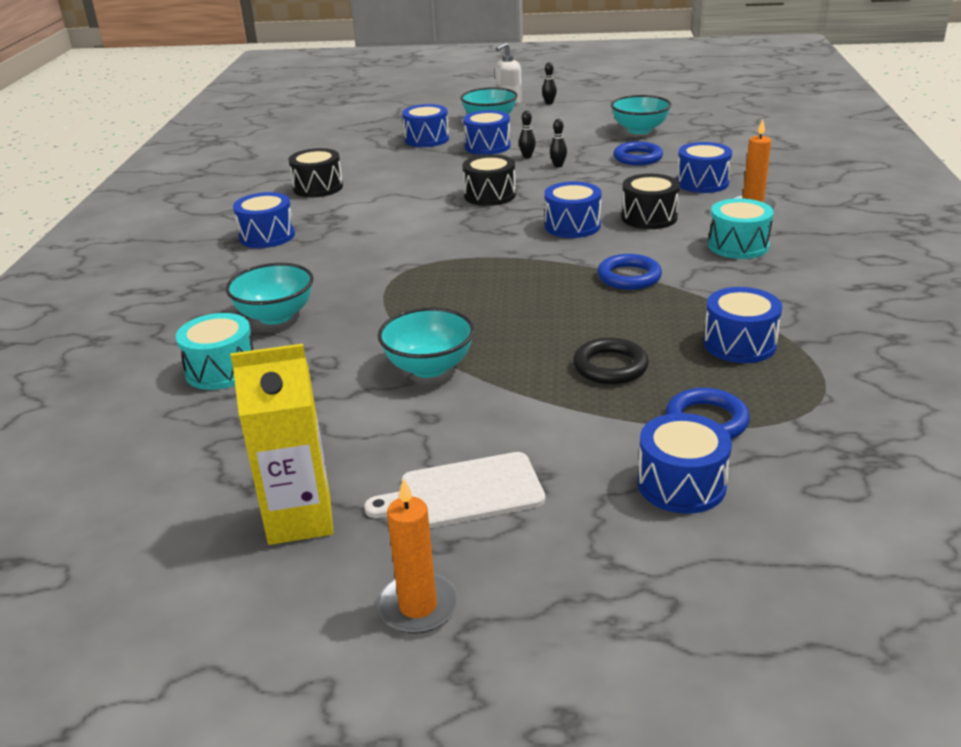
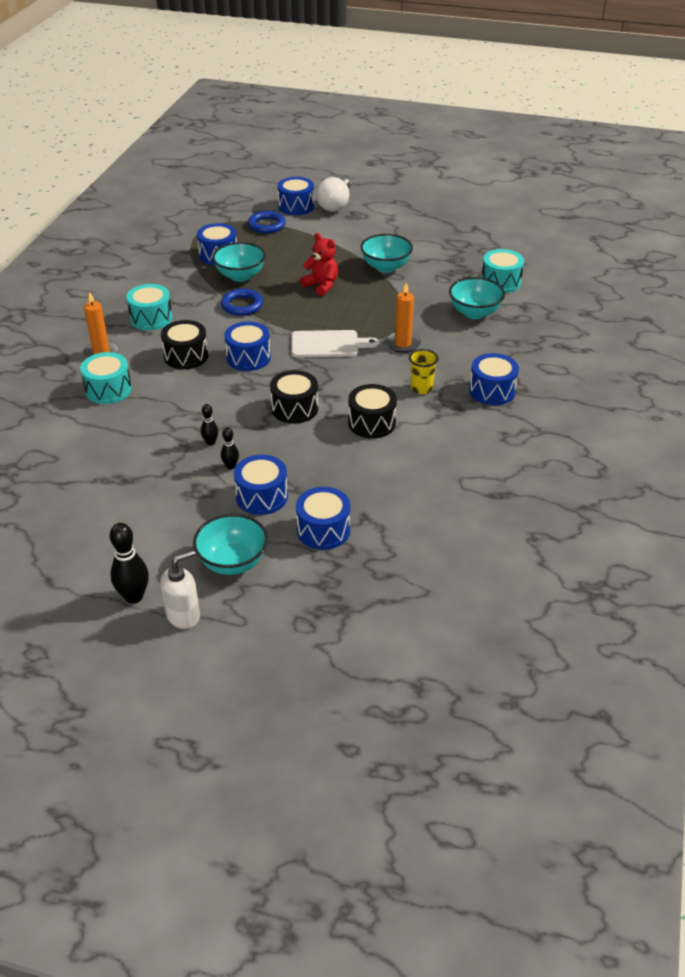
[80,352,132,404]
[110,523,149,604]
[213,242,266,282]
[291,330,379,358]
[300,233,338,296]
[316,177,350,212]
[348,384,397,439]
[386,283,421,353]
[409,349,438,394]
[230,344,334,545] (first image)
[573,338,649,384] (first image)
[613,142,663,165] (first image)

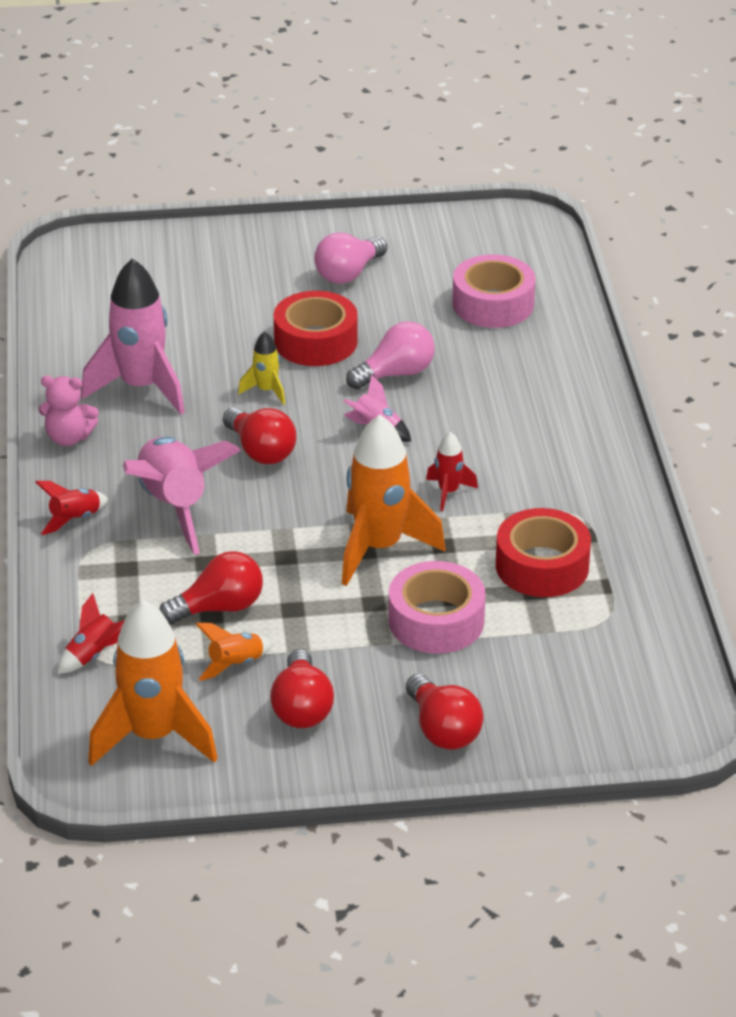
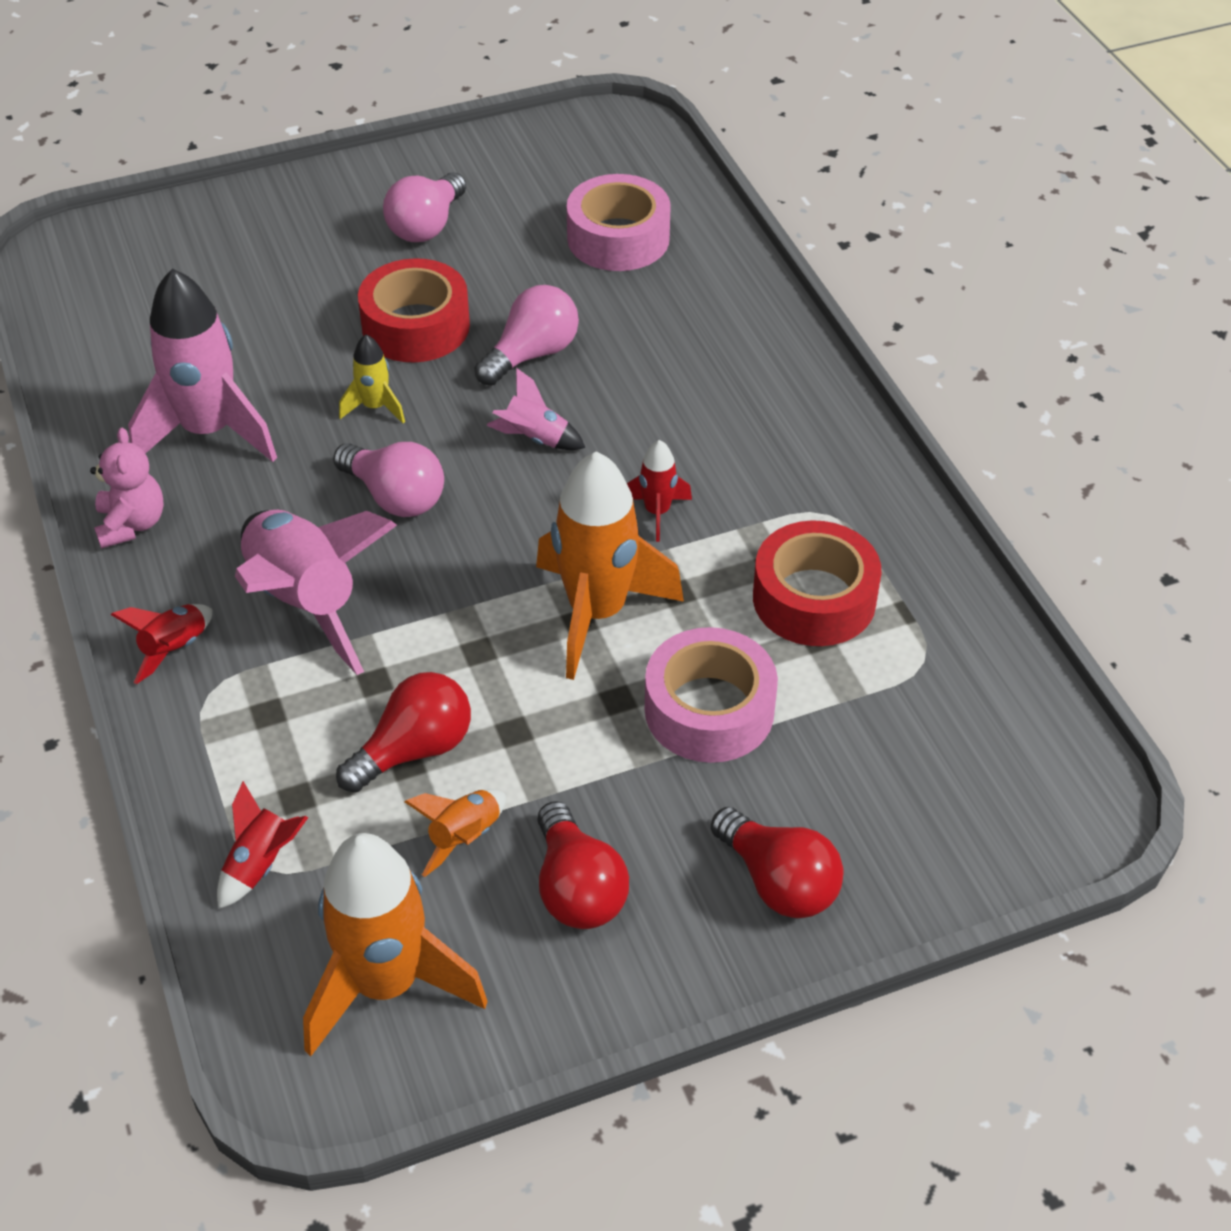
[90,428,164,549]
[333,442,444,517]

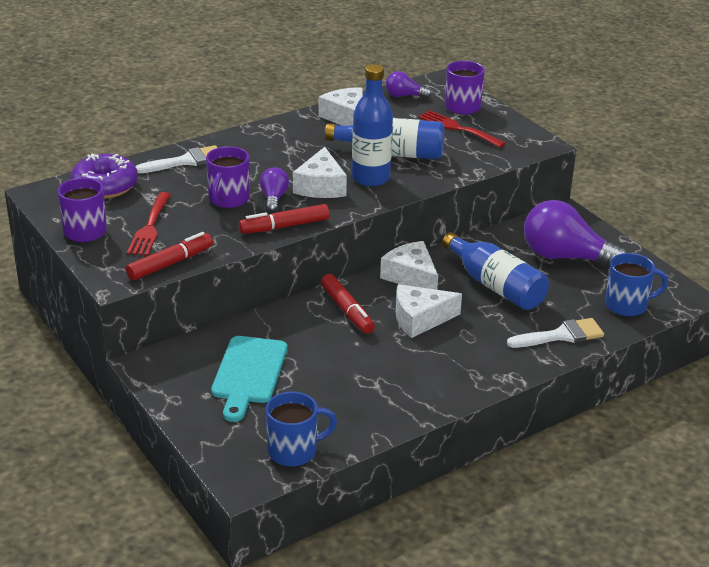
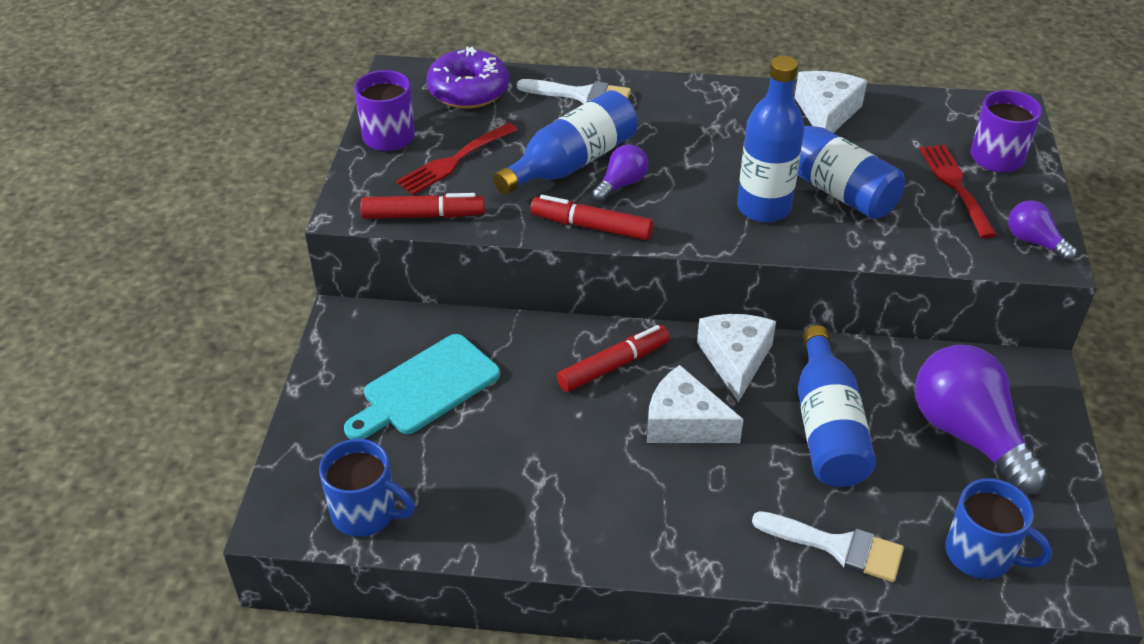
[493,90,637,195]
[557,325,670,392]
[1008,200,1077,261]
[293,147,347,198] (first image)

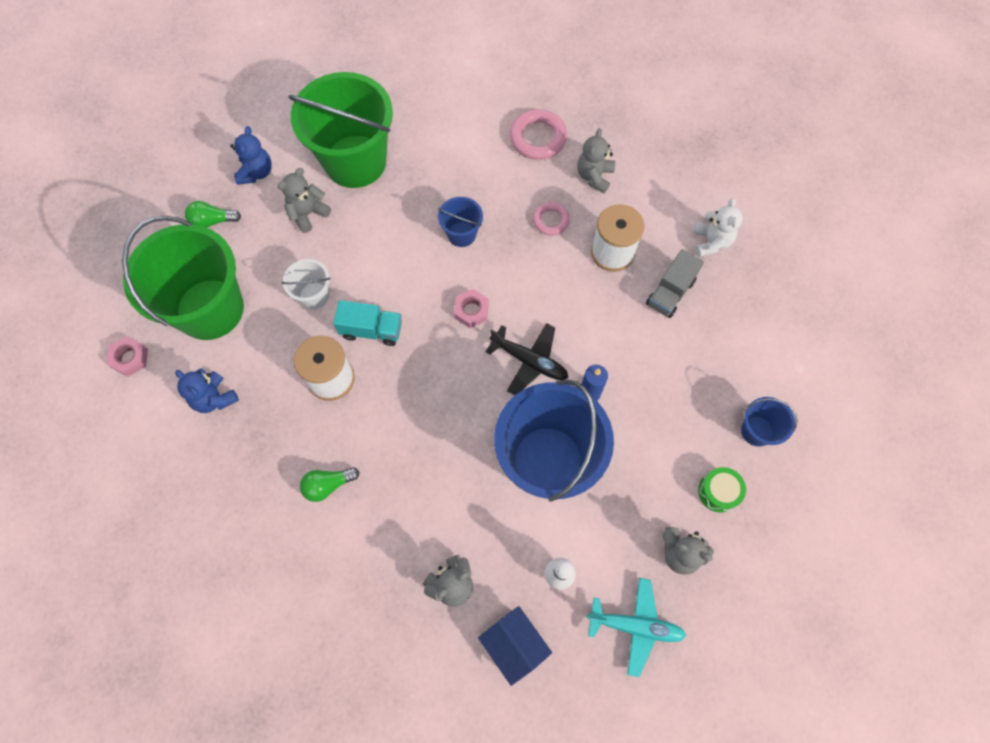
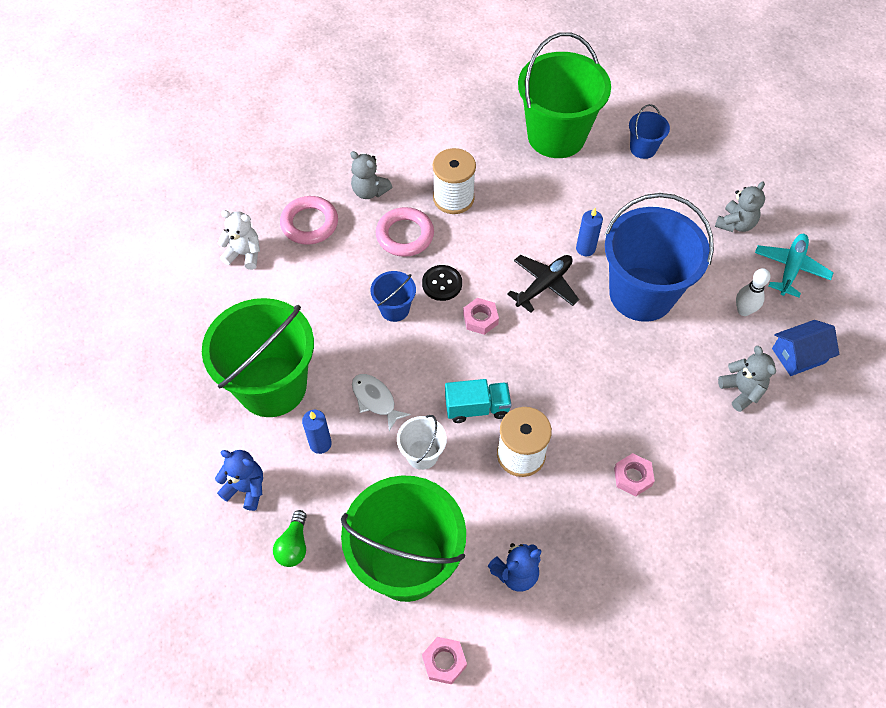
[217,210,260,270]
[302,410,332,454]
[352,374,411,431]
[376,207,434,257]
[422,265,462,301]
[445,379,512,423]
[518,32,611,158]
[614,453,655,496]
[646,249,704,318] (first image)
[698,467,746,512] (first image)

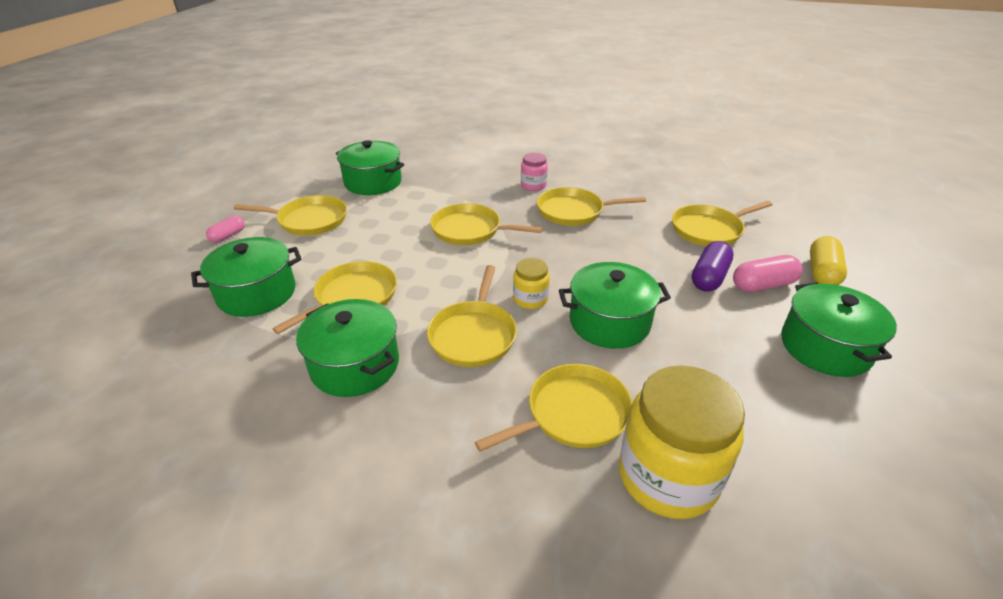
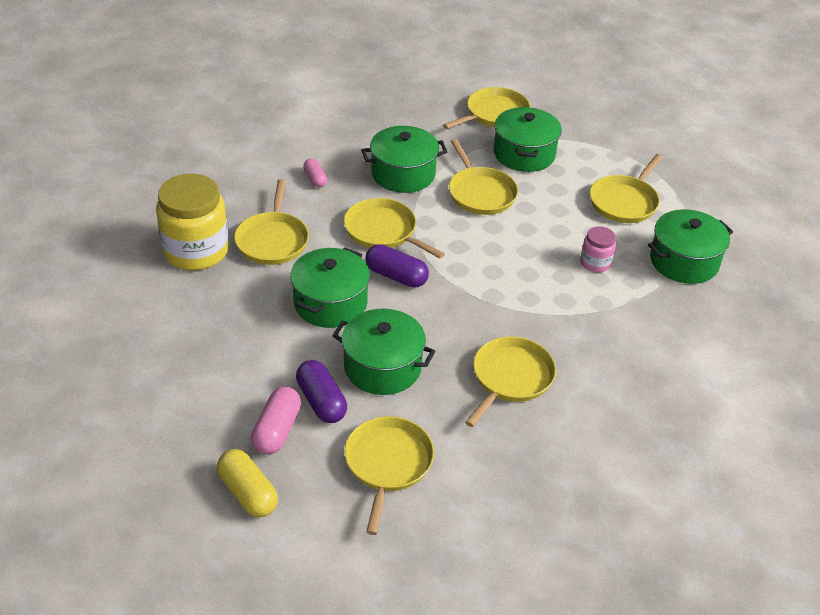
[303,158,327,188]
[332,309,435,395]
[365,244,429,288]
[443,87,530,129]
[580,226,616,272]

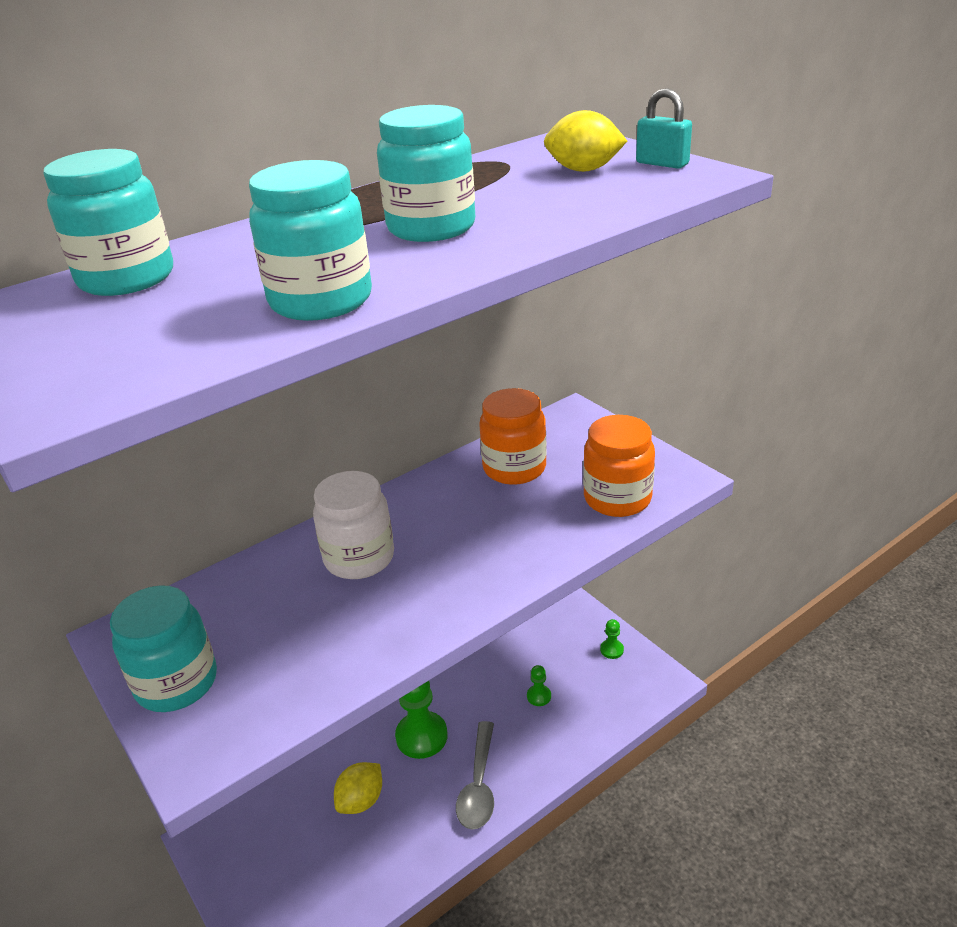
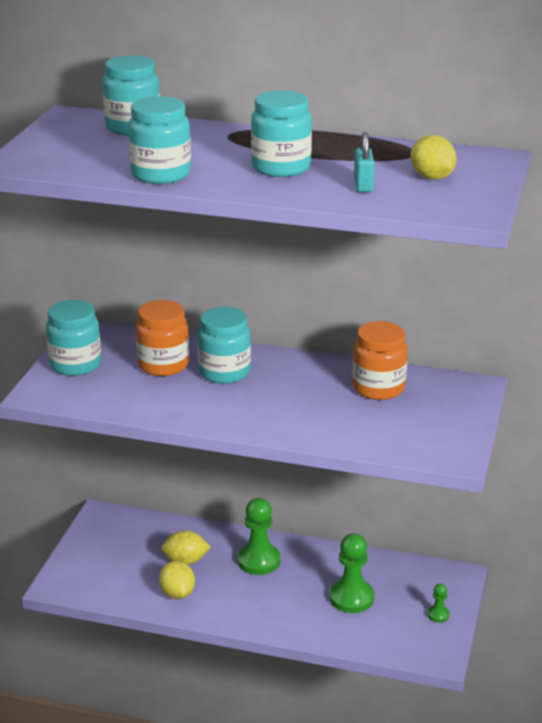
[136,300,189,376]
[159,561,195,599]
[197,307,251,384]
[329,533,374,613]
[354,132,374,192]
[456,721,494,829] (first image)

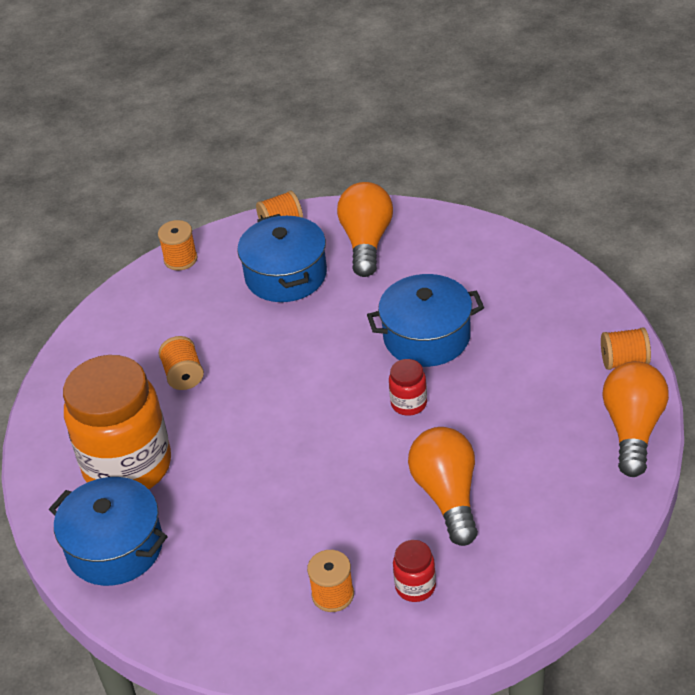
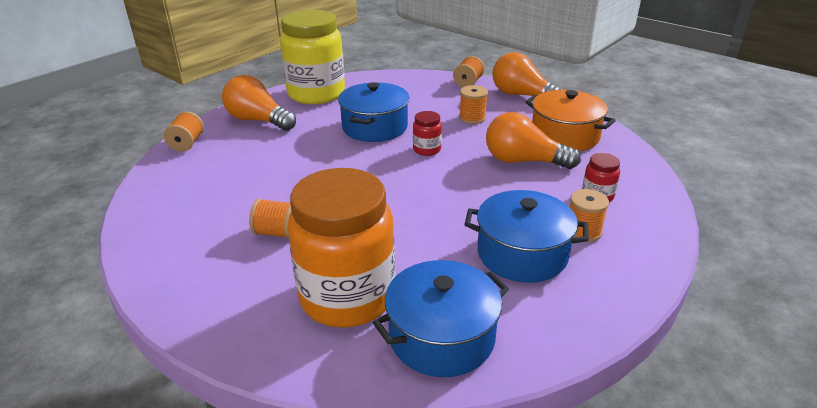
[280,10,345,104]
[459,85,488,124]
[464,190,589,283]
[525,90,616,151]

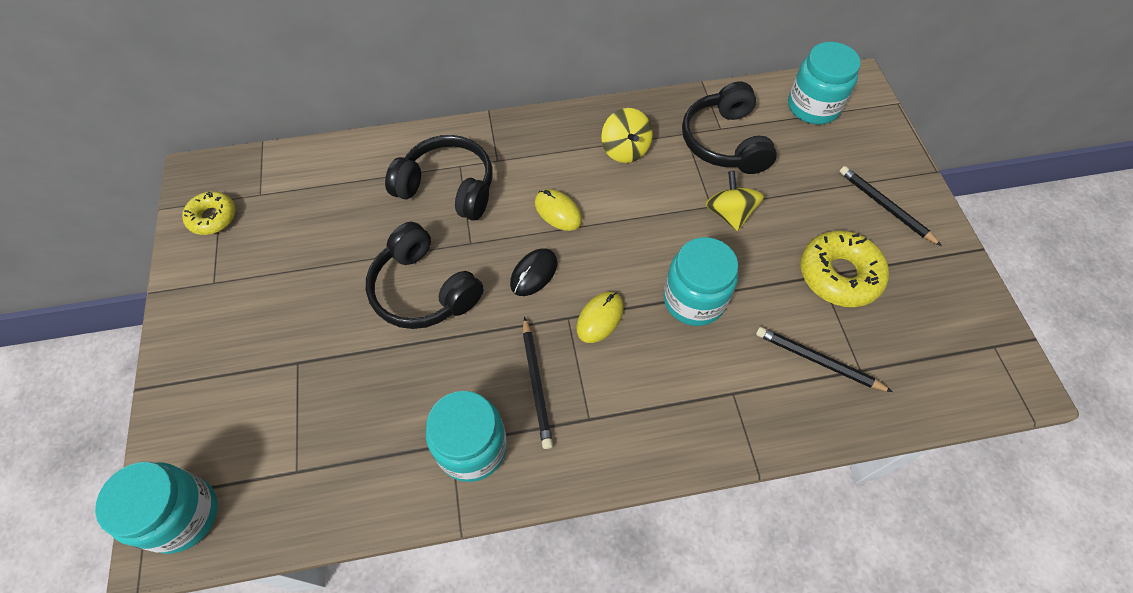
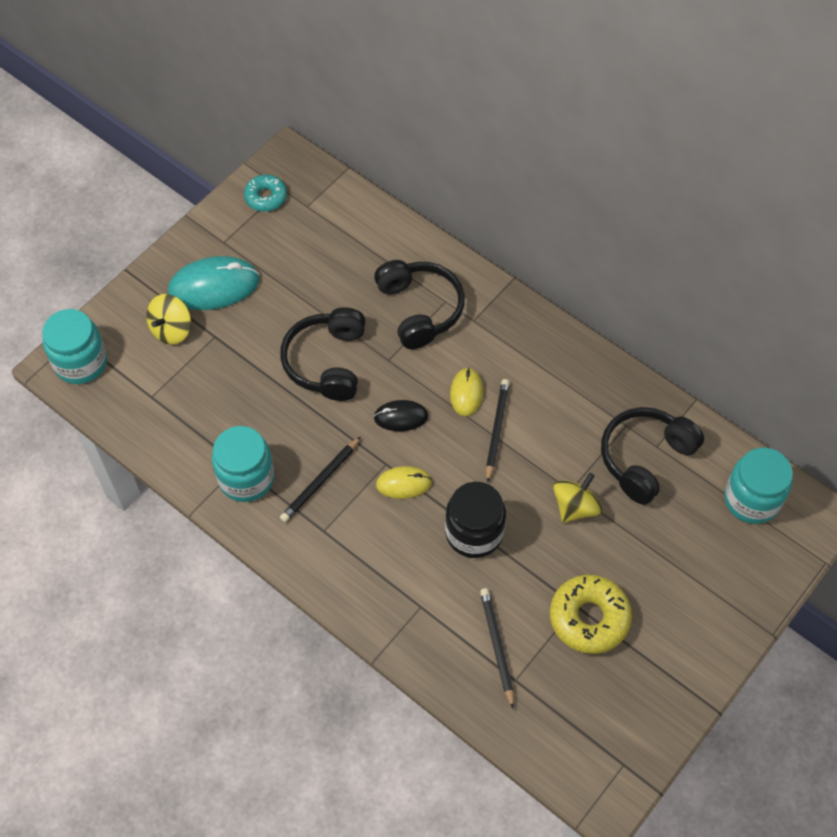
[146,294,191,345]
[168,256,259,310]
[244,175,287,212]
[445,482,506,558]
[486,379,510,483]

